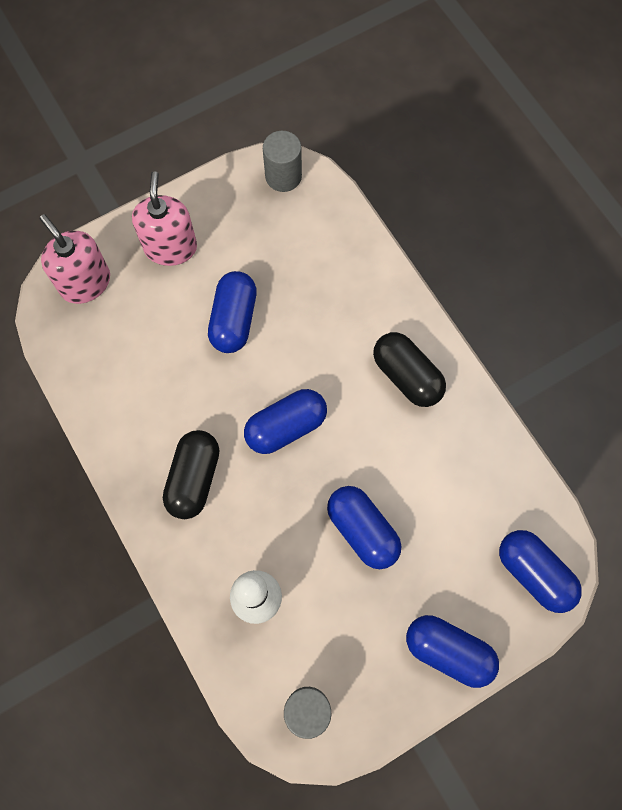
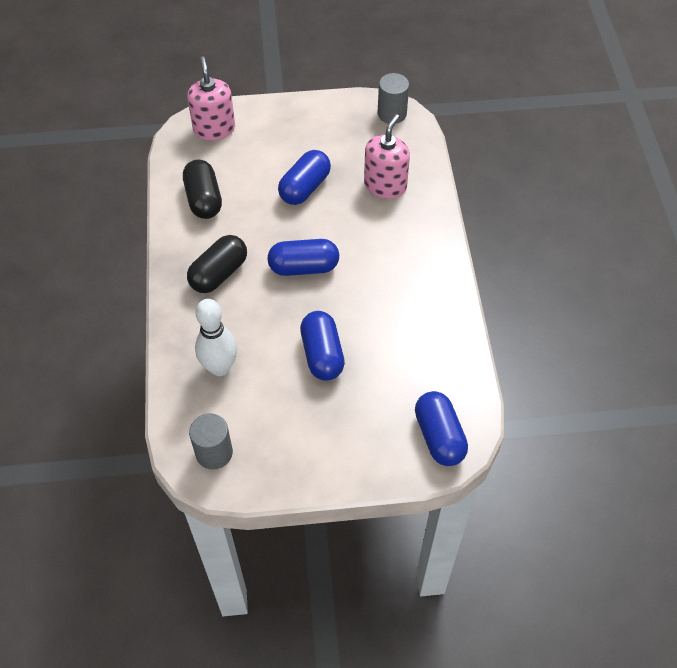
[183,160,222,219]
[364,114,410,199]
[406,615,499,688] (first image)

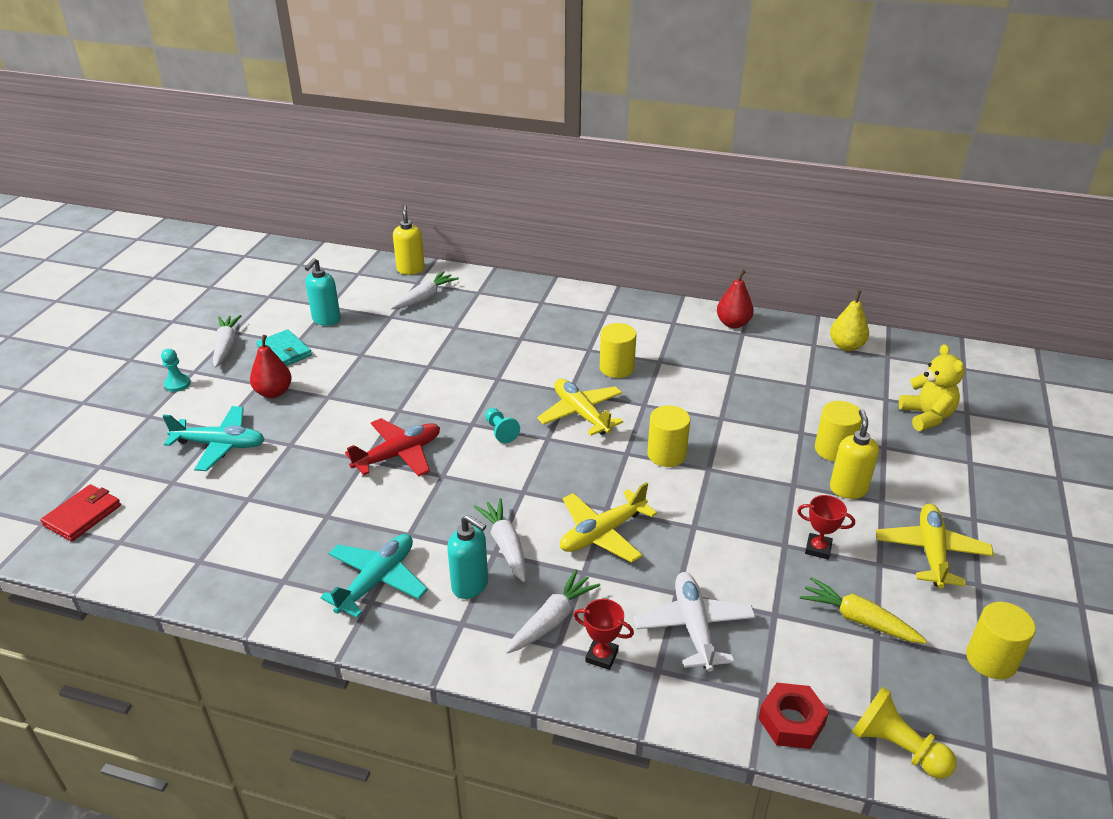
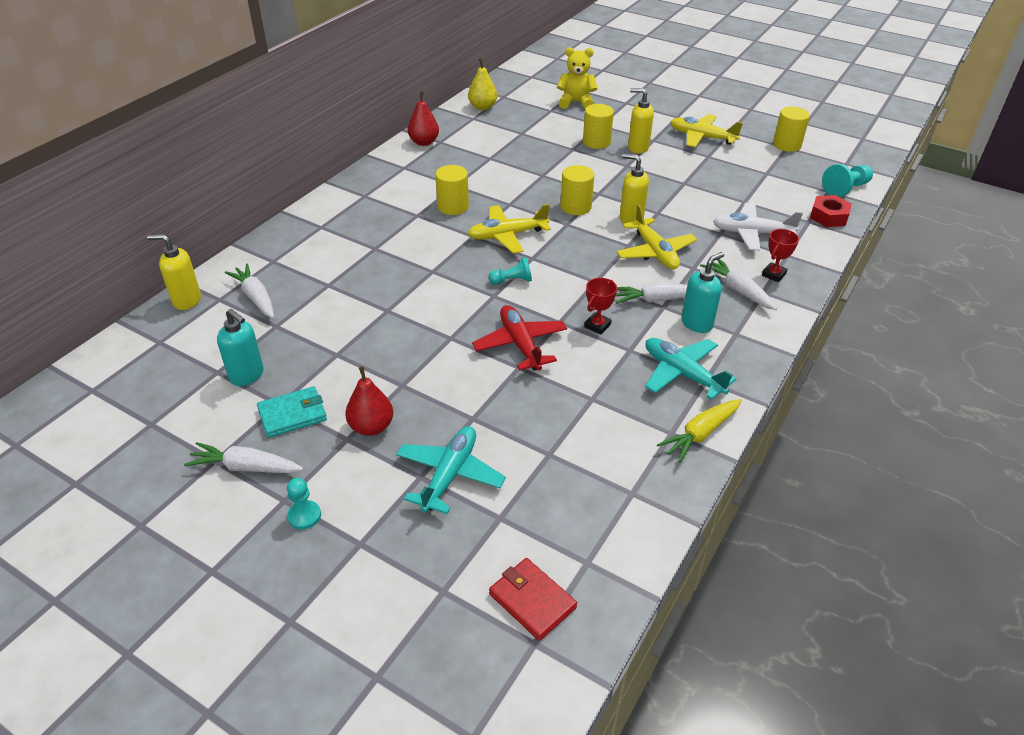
[584,278,617,335]
[620,154,649,224]
[657,399,742,463]
[822,164,873,197]

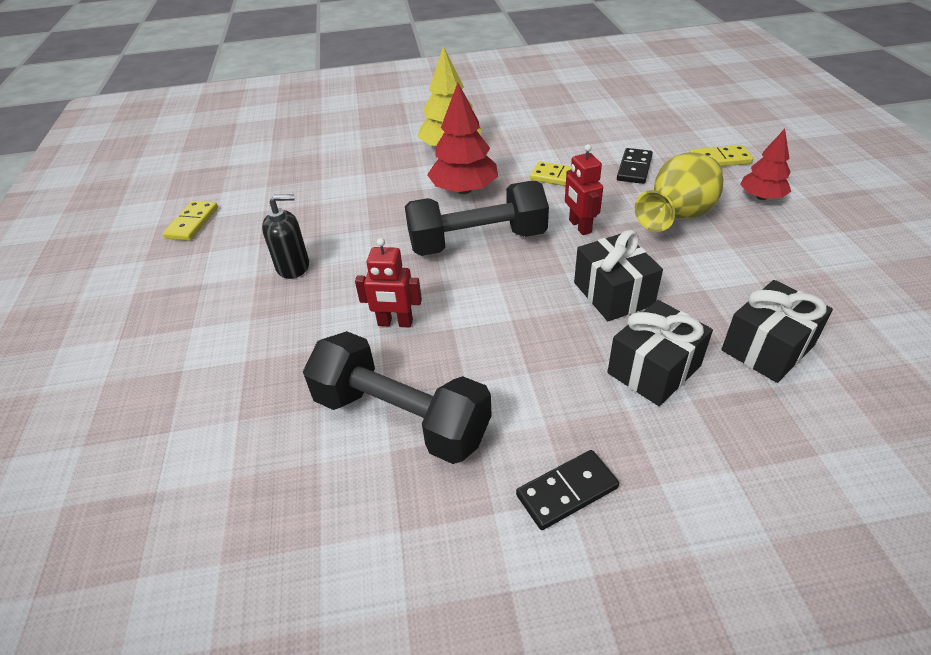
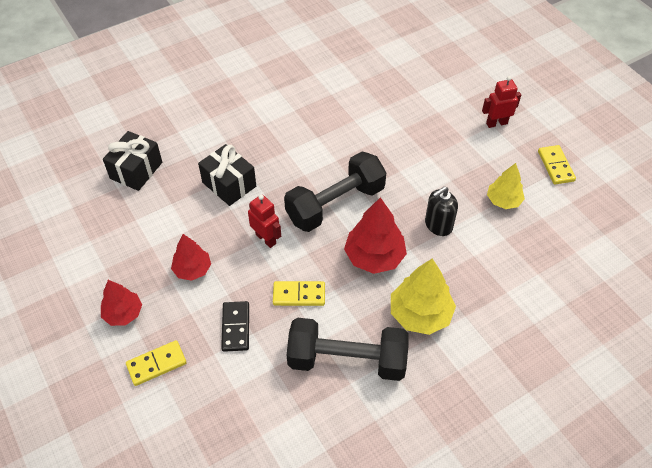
[171,234,211,281]
[287,318,409,381]
[425,186,458,236]
[482,76,521,128]
[487,163,525,209]
[516,450,619,530] (first image)
[607,300,713,406] (first image)

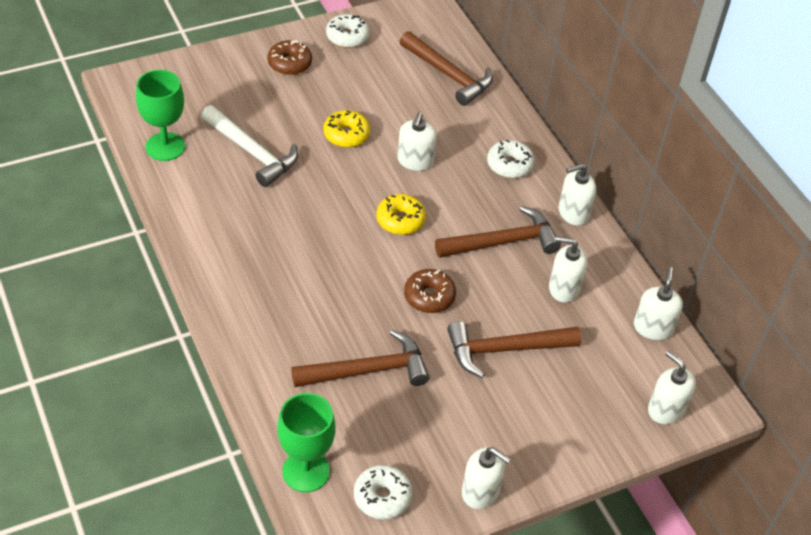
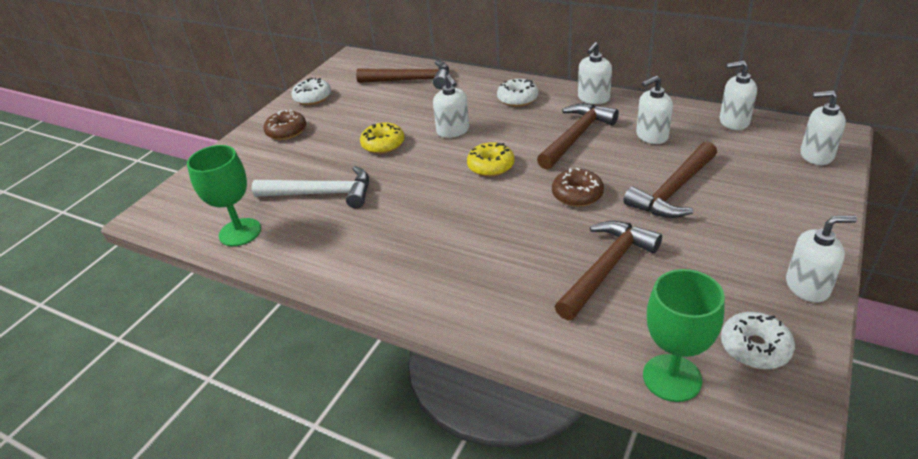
[719,61,757,130]

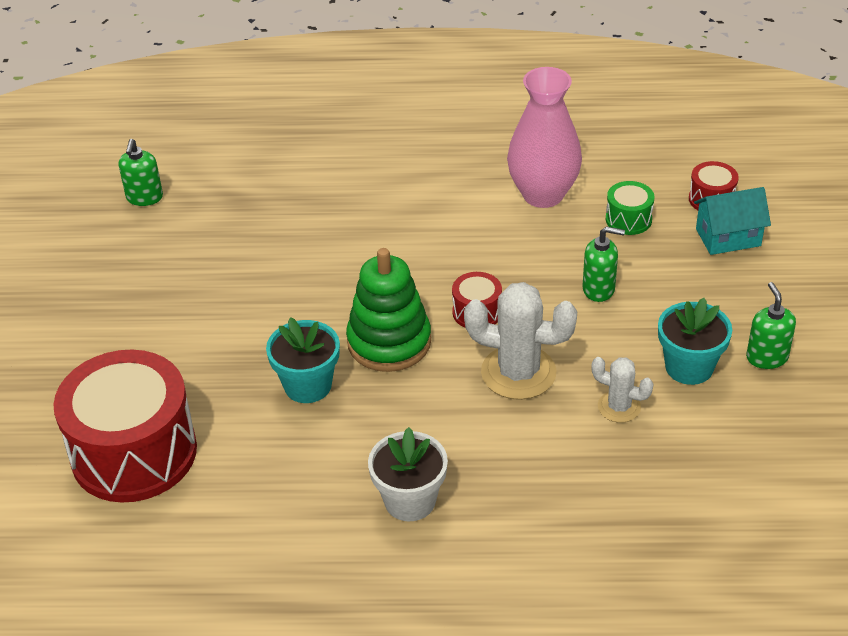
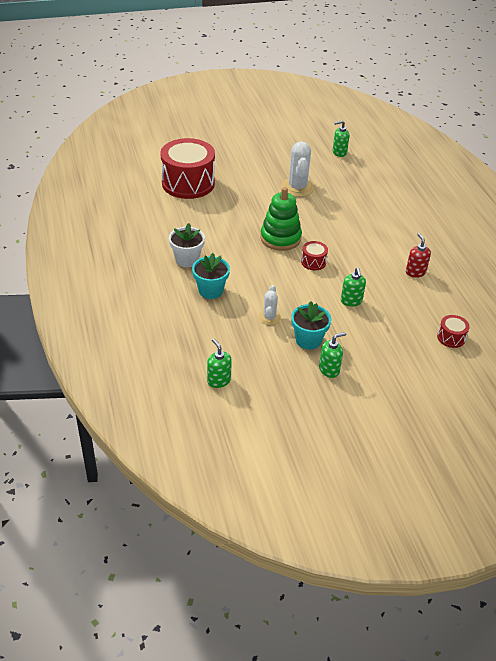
[192,253,230,299]
[207,339,232,388]
[281,141,314,197]
[406,233,431,278]
[606,181,655,235] (first image)
[694,187,771,255] (first image)

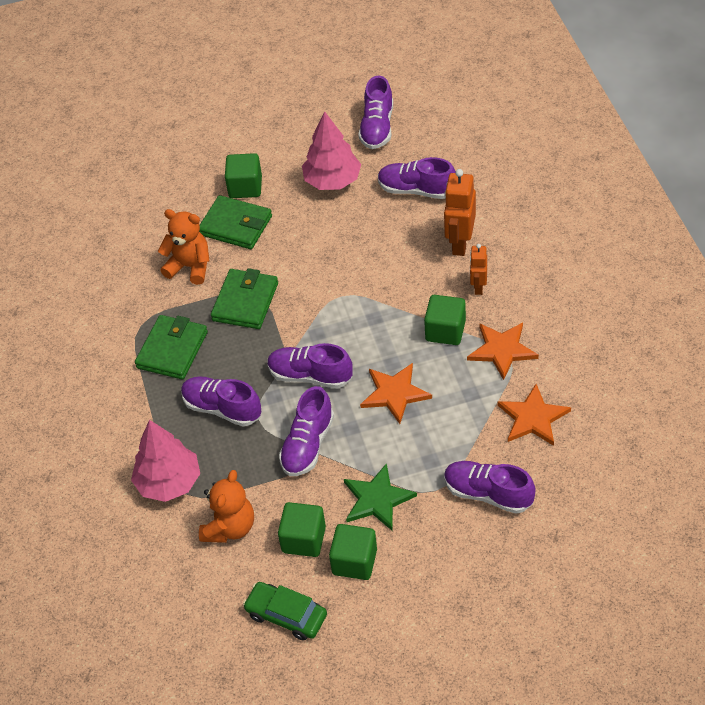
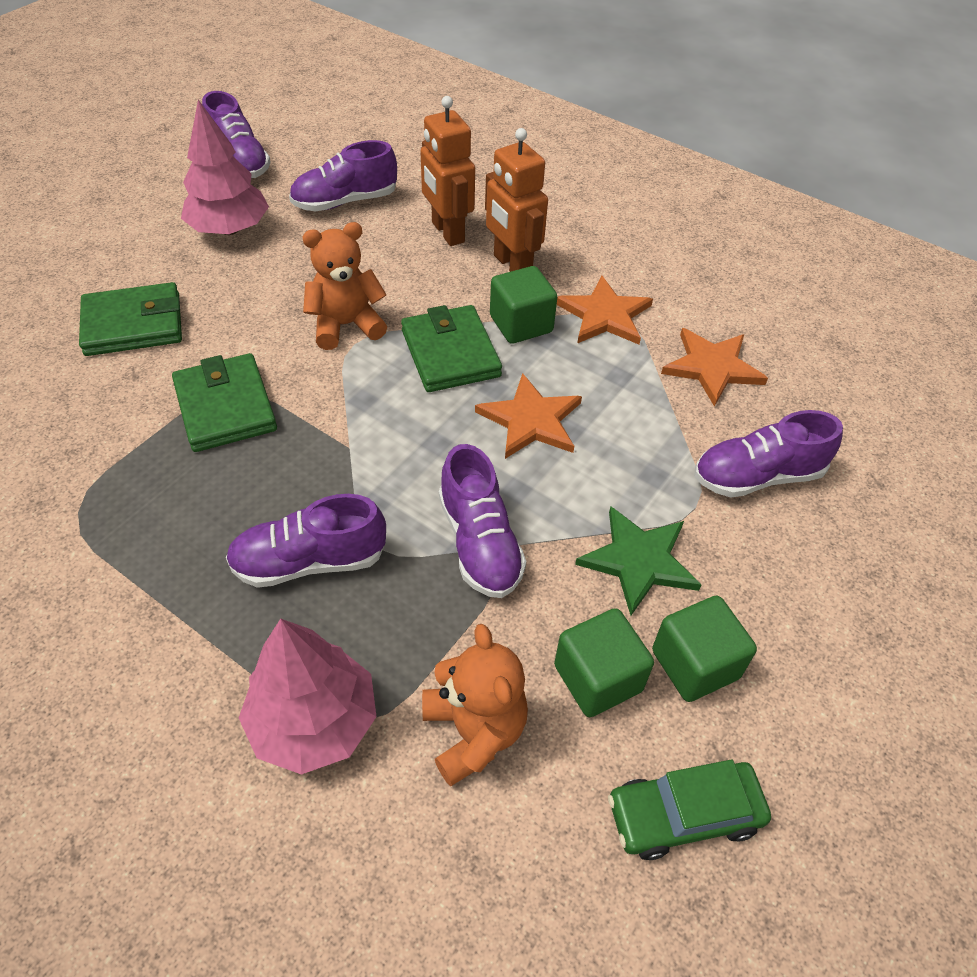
[302,222,387,350]
[401,305,502,392]
[485,128,548,272]
[225,153,262,198] (first image)
[268,343,353,388] (first image)

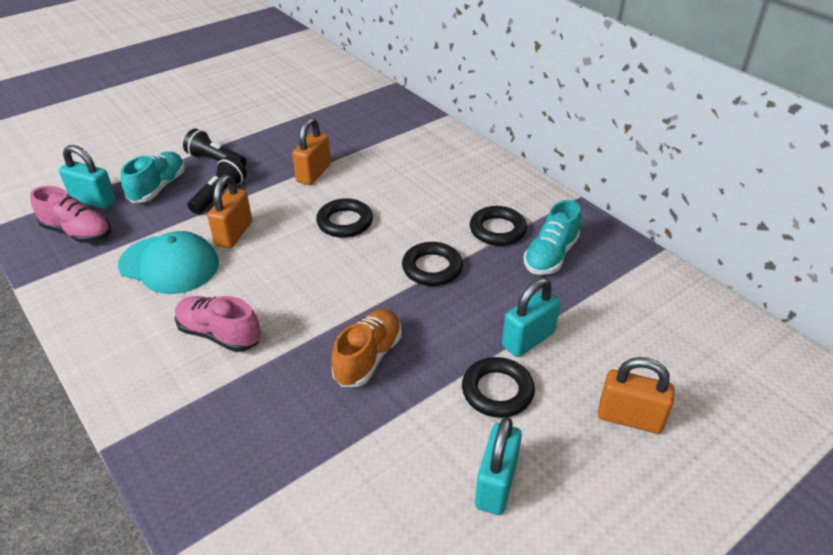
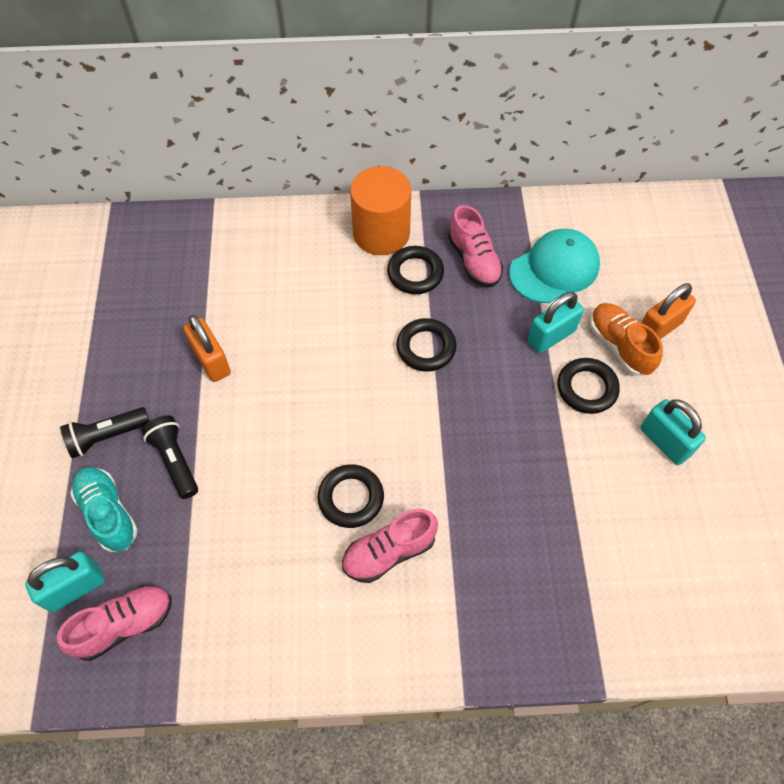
[318,464,384,528]
[350,166,411,255]
[448,205,503,287]
[509,229,600,303]
[528,292,584,353]
[590,303,663,376]
[207,175,252,248] (first image)

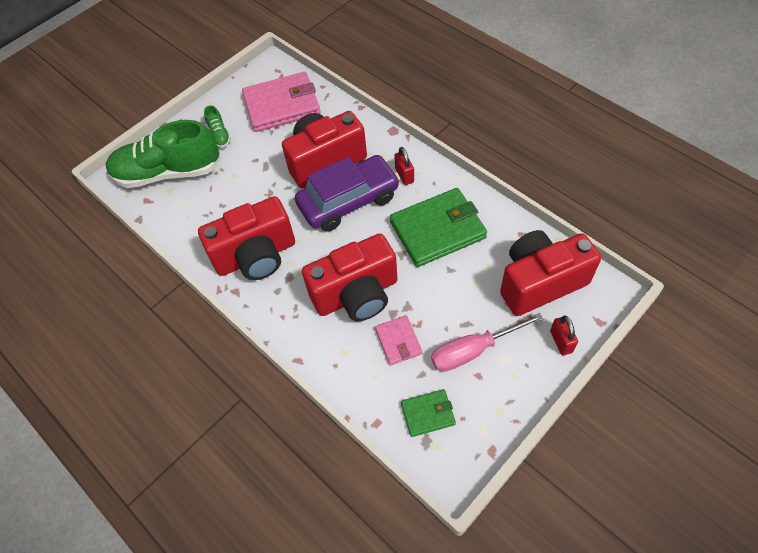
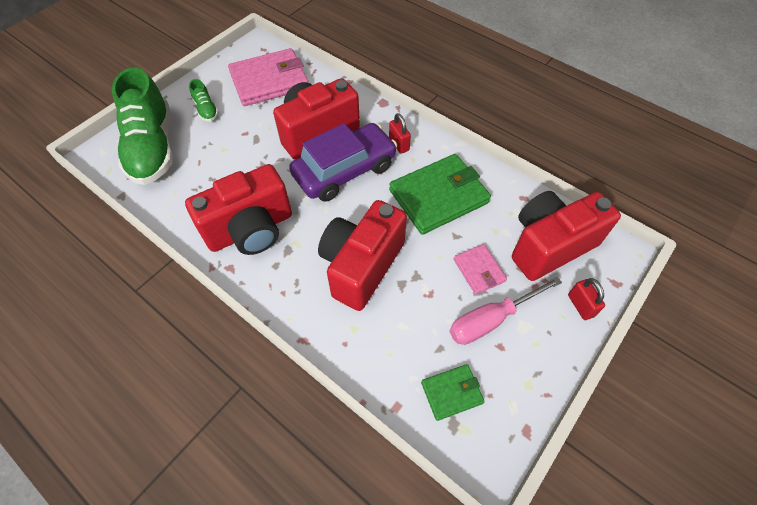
[112,67,173,185]
[318,200,407,311]
[454,244,507,295]

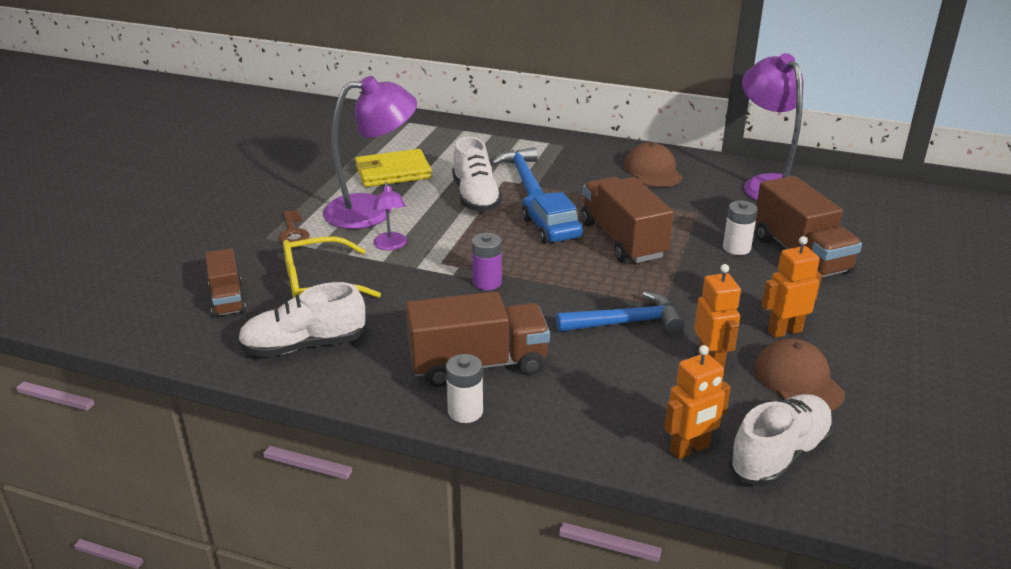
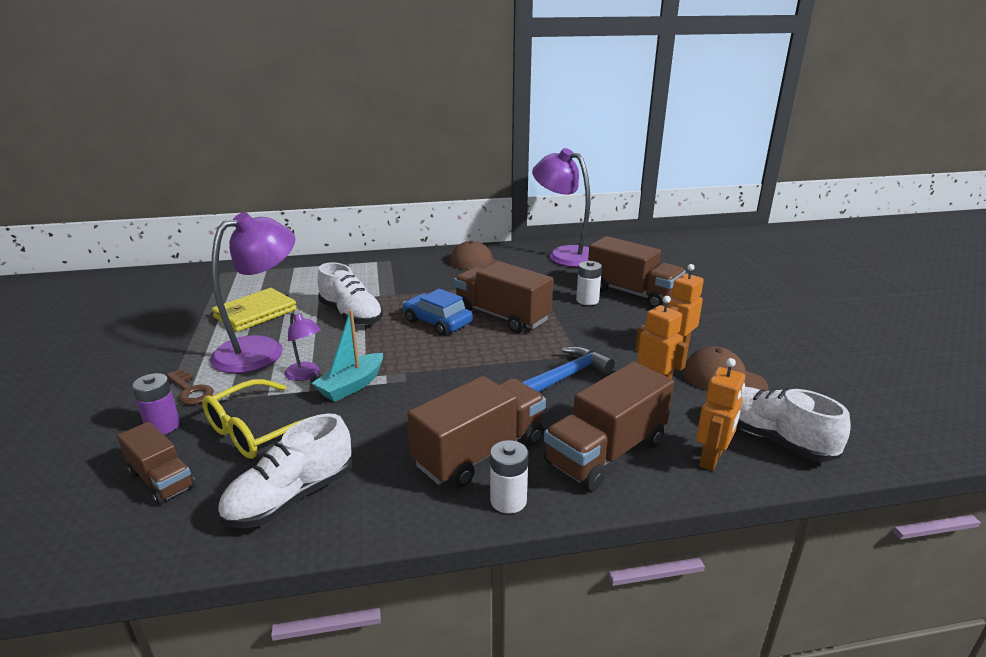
[132,373,180,435]
[312,310,383,402]
[544,361,674,491]
[737,387,851,462]
[491,147,544,196] (first image)

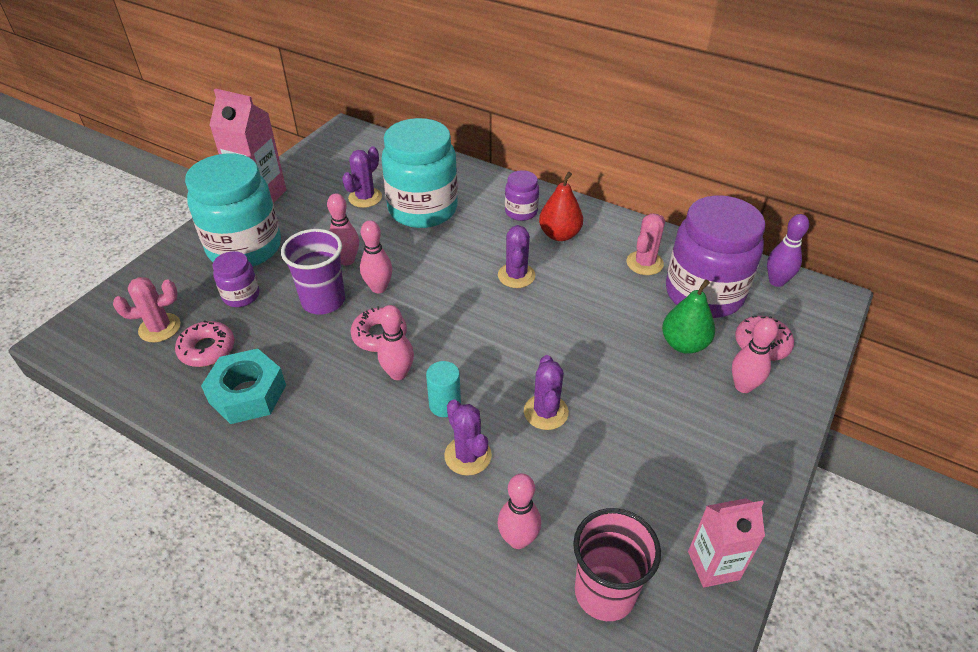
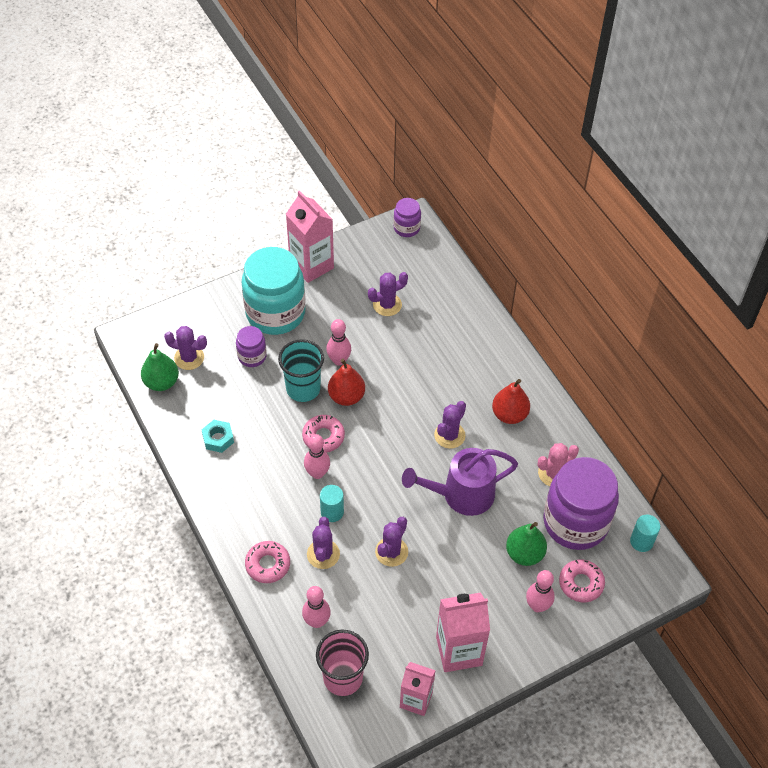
[141,343,179,391]
[164,326,207,370]
[202,420,234,453]
[245,541,290,583]
[278,339,324,402]
[328,359,365,406]
[393,198,421,237]
[402,448,518,516]
[436,592,490,672]
[630,515,660,552]
[381,118,458,228] (first image)

